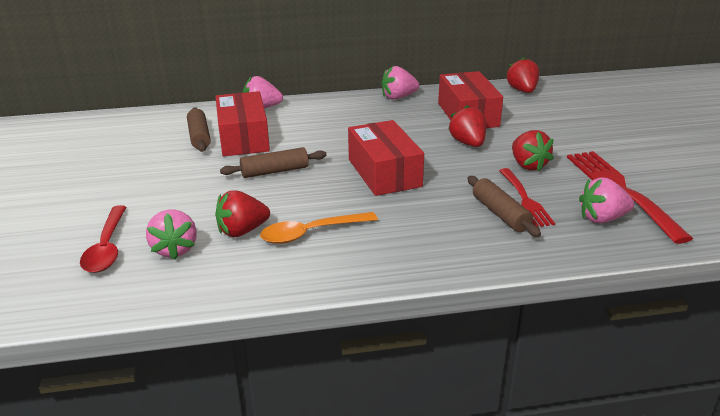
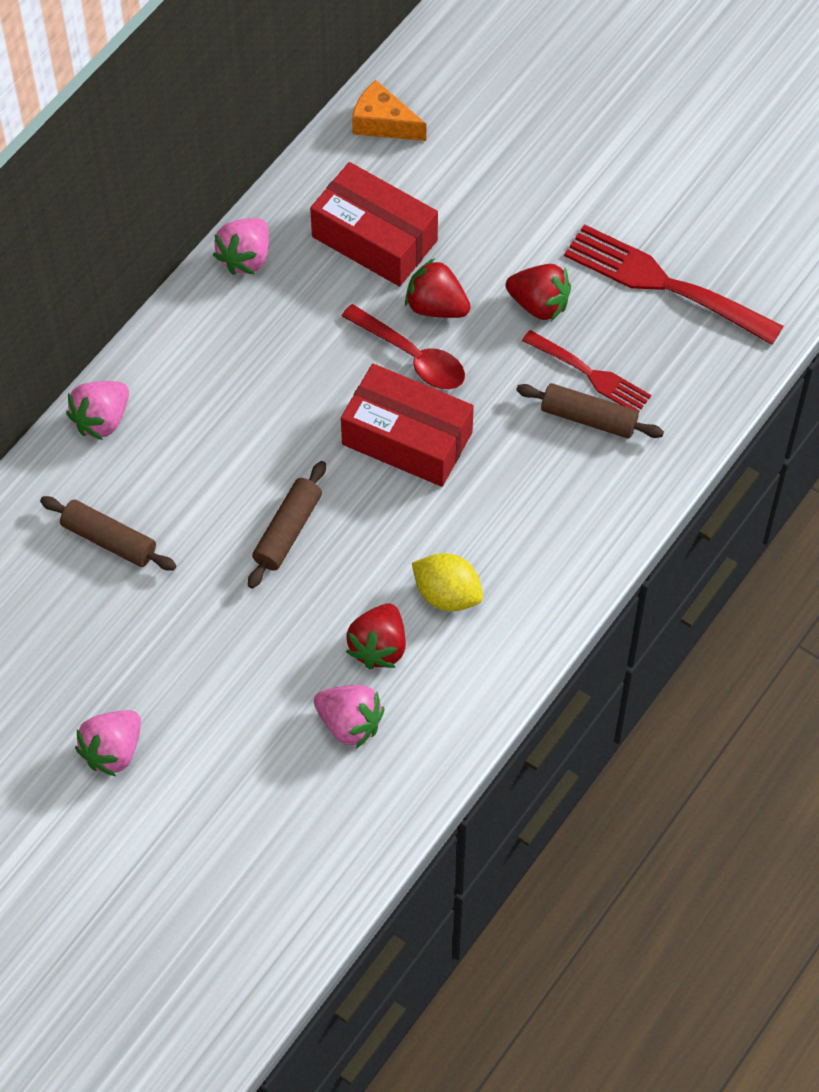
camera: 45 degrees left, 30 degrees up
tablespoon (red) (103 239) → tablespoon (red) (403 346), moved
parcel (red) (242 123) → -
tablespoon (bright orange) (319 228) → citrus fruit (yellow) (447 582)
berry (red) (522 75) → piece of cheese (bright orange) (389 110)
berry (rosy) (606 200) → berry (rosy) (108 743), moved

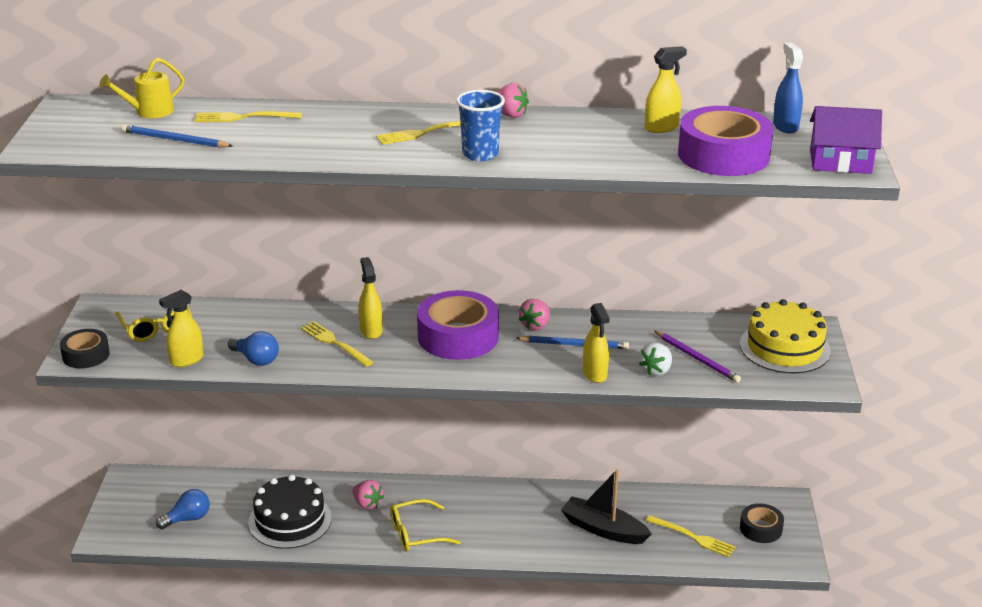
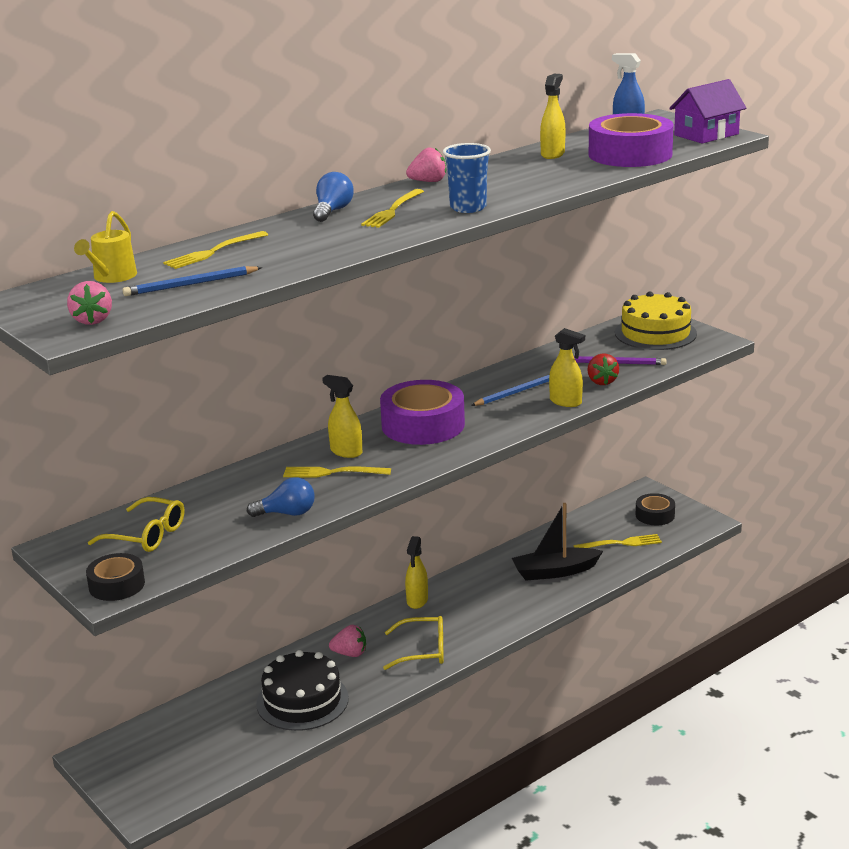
camera: 40 degrees left, 5 degrees down
bulb (royal blue) (183 509) → bulb (royal blue) (333 197), moved
sprayer (yellow) (181 328) → sprayer (yellow) (416 572), moved
glasses (yellow) (425 525) → glasses (yellow) (413 643), 120 degrees counterclockwise
berry (rosy) (534 315) → berry (rosy) (89 303), moved
berry (snow-white) (655 359) → berry (red) (603 369)

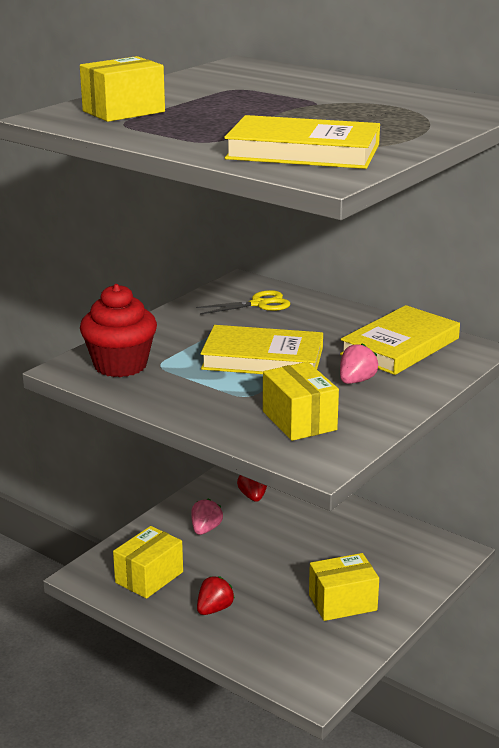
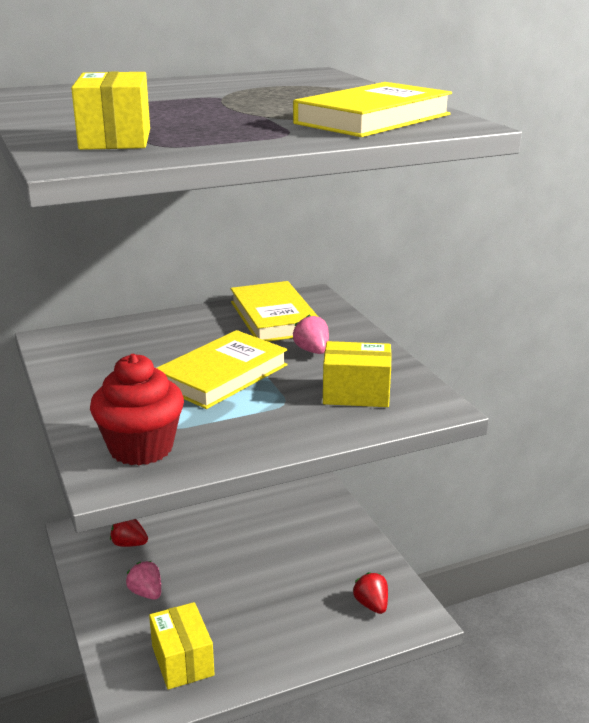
camera: 60 degrees left, 0 degrees up
shears (yellow) (243 302) → -
berry (red) (216 595) → berry (red) (370 593), moved
parcel (yellow) (344 587) → -

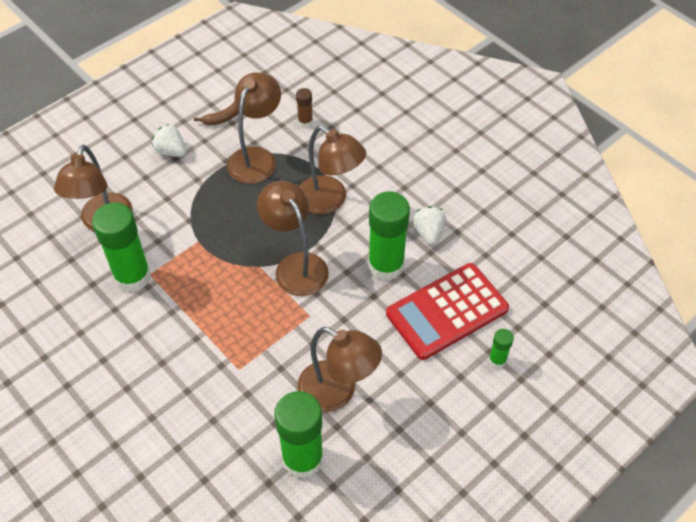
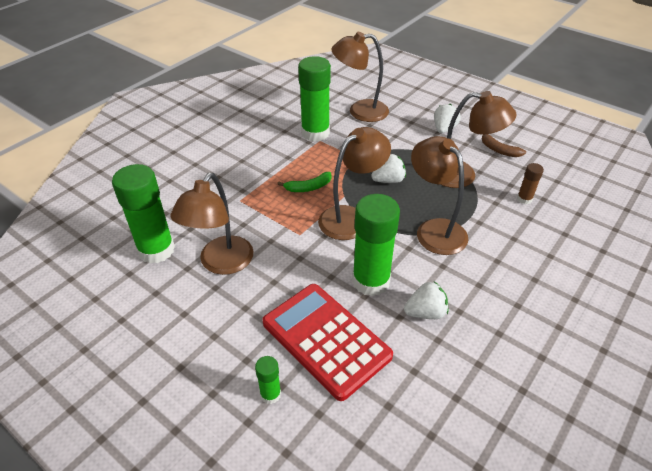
camera: 80 degrees right, 10 degrees down
lamp (dark brown) (332 170) → lamp (dark brown) (439 195), 120 degrees clockwise
- → banana (emerald) (304 182)
- → berry (snow-white) (388 168)

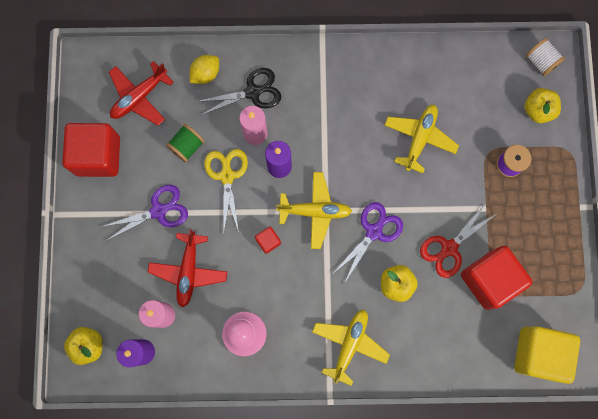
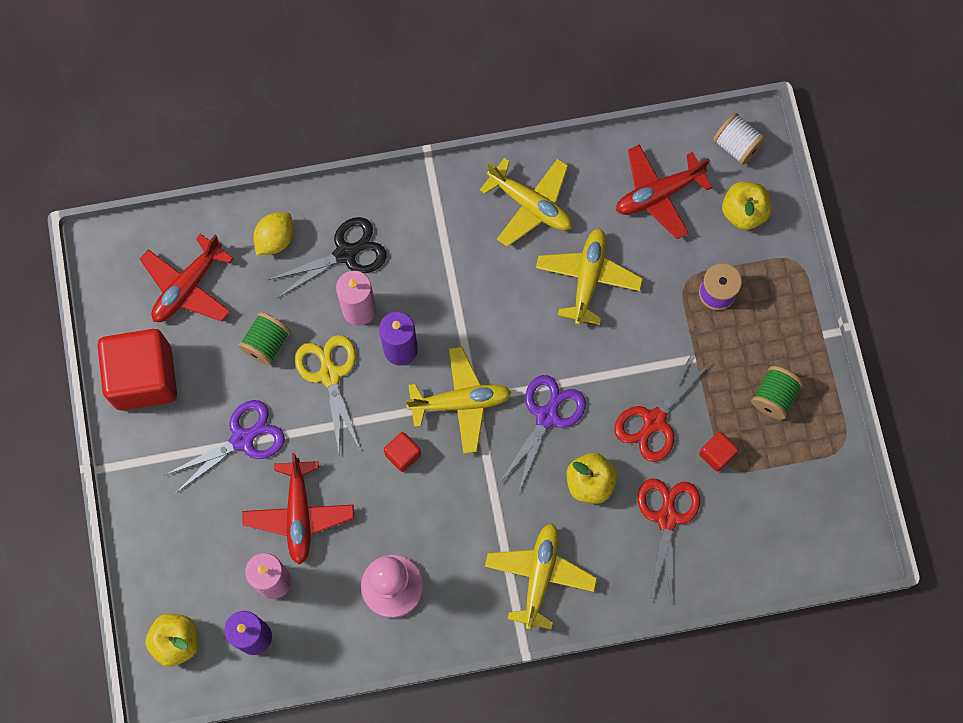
camera: 10 degrees left, 5 degrees down
solid cube (red) (496 278) → solid cube (red) (718 452), x0.43
solid cube (yellow) (547 355) → -
- → toy plane (yellow) (526 202)
- → toy plane (red) (664 191)
- → shears (red) (668 539)
- → reel of thread (emerald) (777 393)

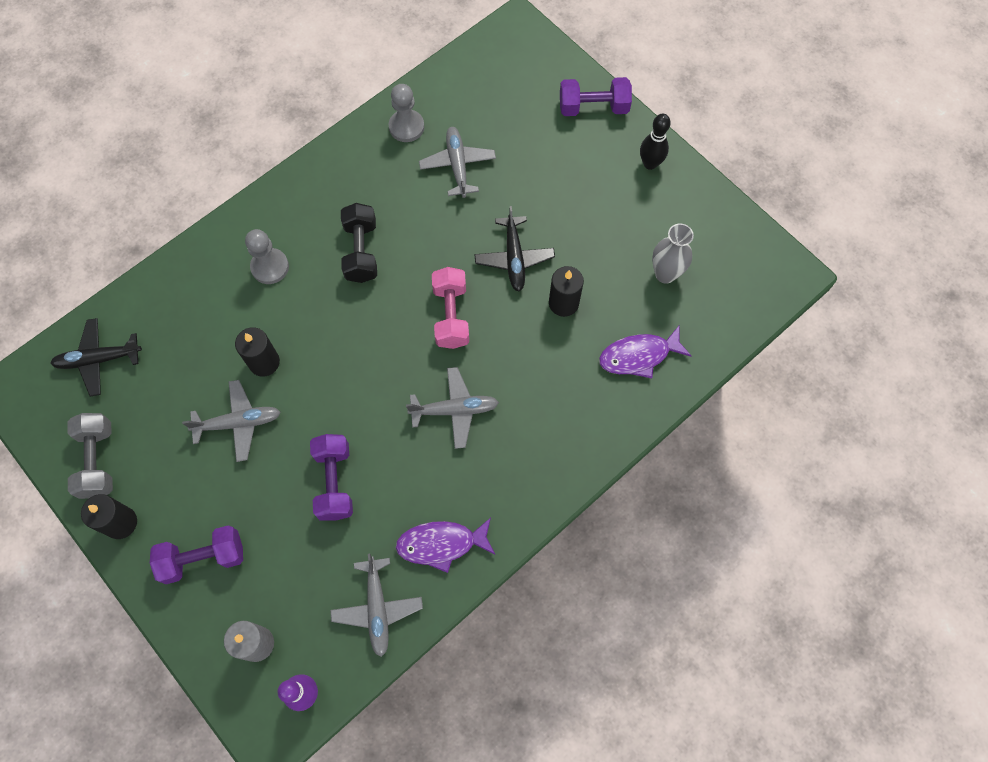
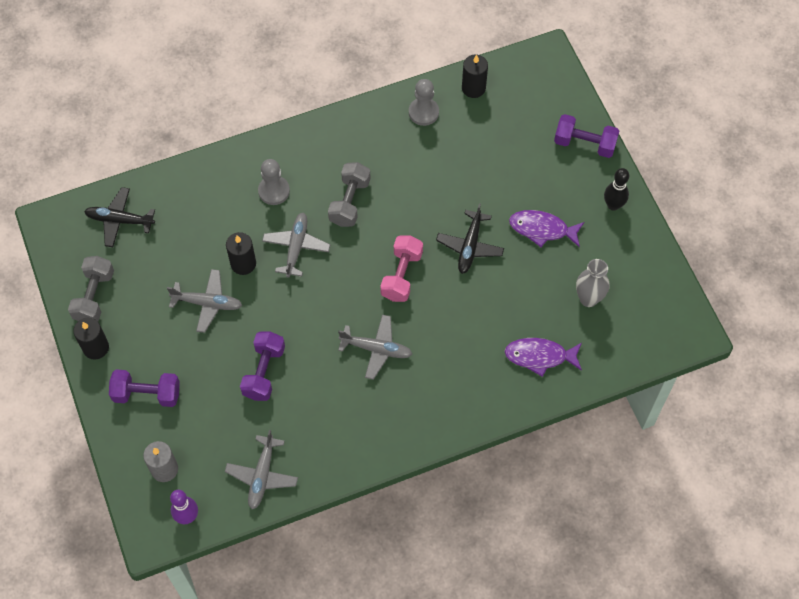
camera: 20 degrees right, 5 degrees down
dumbbell (jet-black) (359 243) → dumbbell (gray) (349 194)
fish (violet) (446 545) → fish (violet) (546 228), moved
toy plane (gray) (457 162) → toy plane (gray) (296 245), moved
wax candle (jet-black) (566 291) → wax candle (jet-black) (475 76), moved

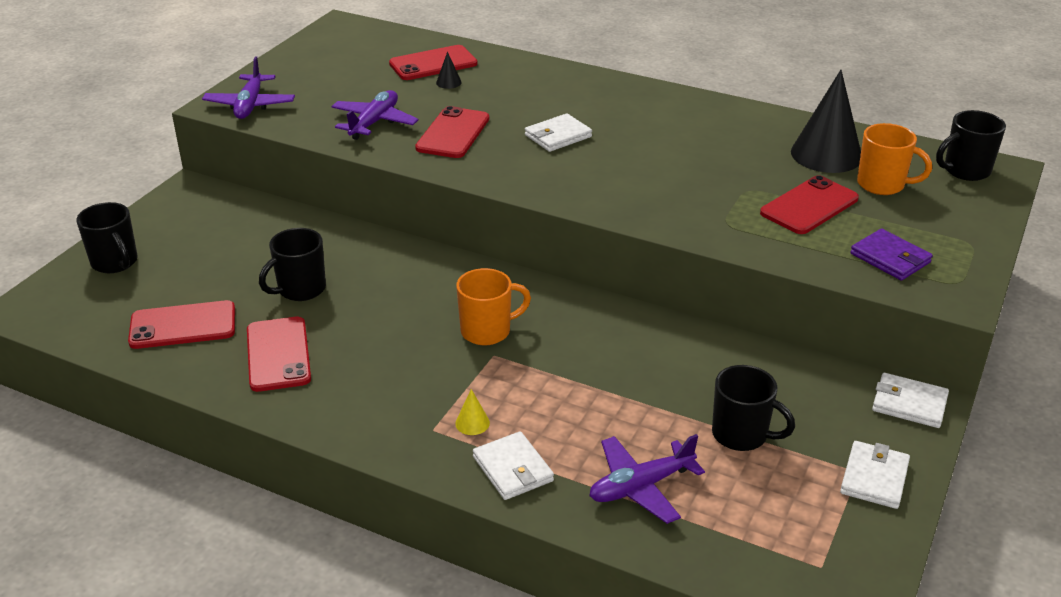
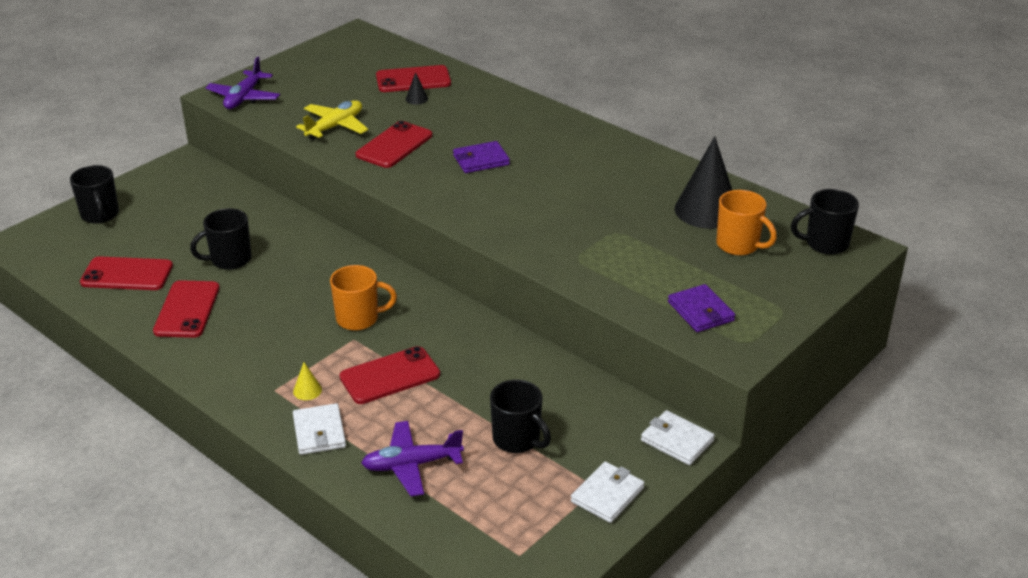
camera: 15 degrees right, 0 degrees up
toy plane (violet) (374 115) → toy plane (yellow) (332 120)
wallet (snow-white) (558 132) → wallet (violet) (481 157)
phone (red) (809 204) → phone (red) (390 375), moved

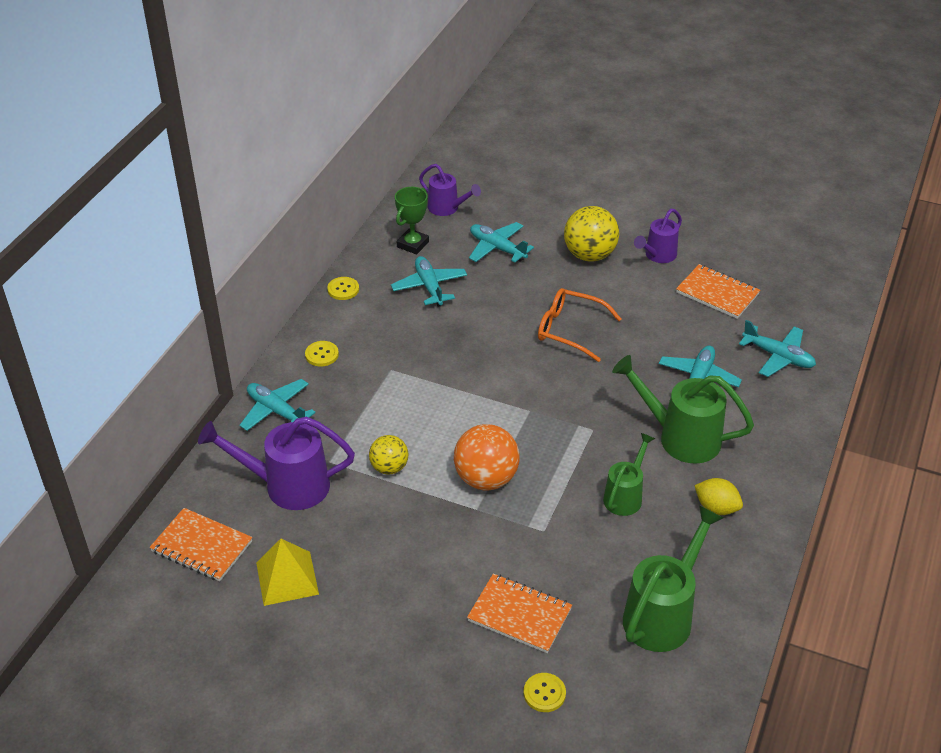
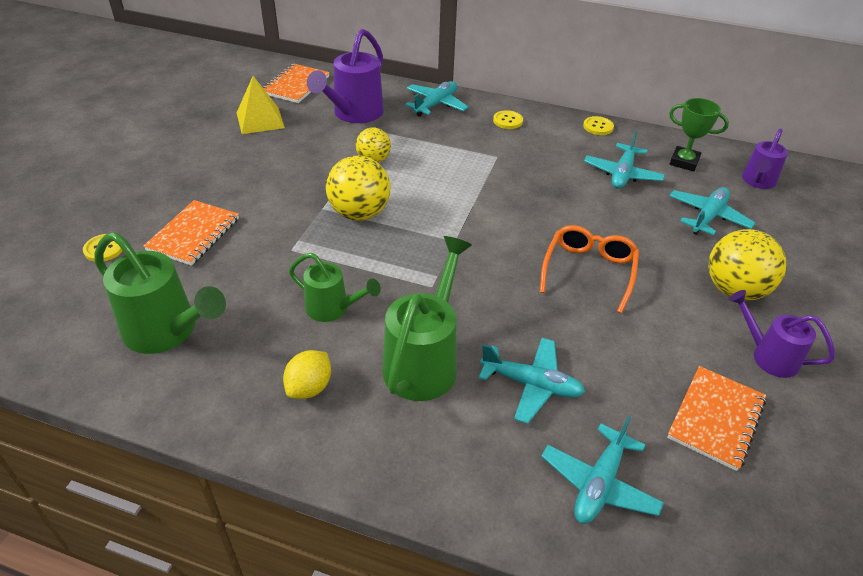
camera: 85 degrees right, 0 degrees up
watering can (violet) (276 463) → watering can (violet) (345 76), 150 degrees counterclockwise
toy plane (teal) (429 281) → toy plane (teal) (624 160), 135 degrees clockwise
play ball (bright orange) (487 457) → play ball (yellow) (358 188)

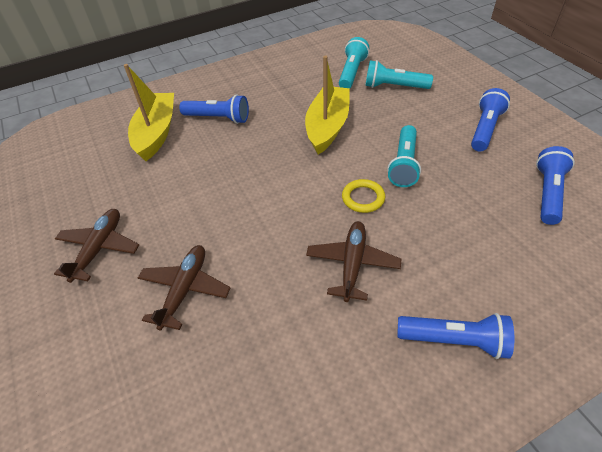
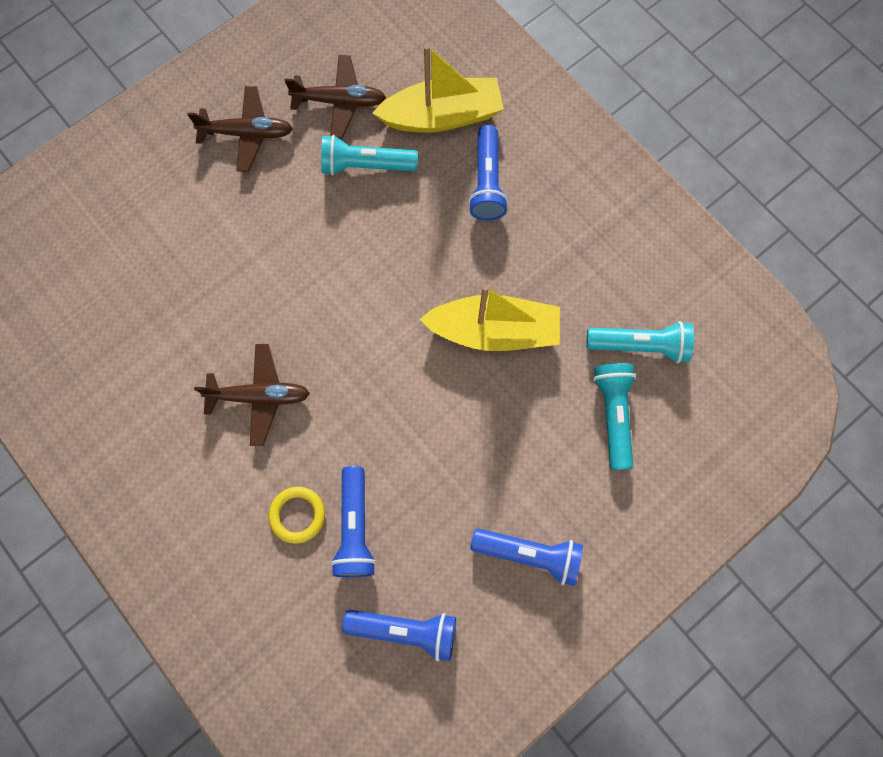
camera: 75 degrees right, 25 degrees up
toy plane (dark brown) (184 288) → toy plane (dark brown) (335 97), moved
ring (yellow) (363 196) → ring (yellow) (297 515), moved
torch (teal) (404 156) → torch (teal) (369 155), moved
torch (royal blue) (455 336) → torch (royal blue) (353 521), moved

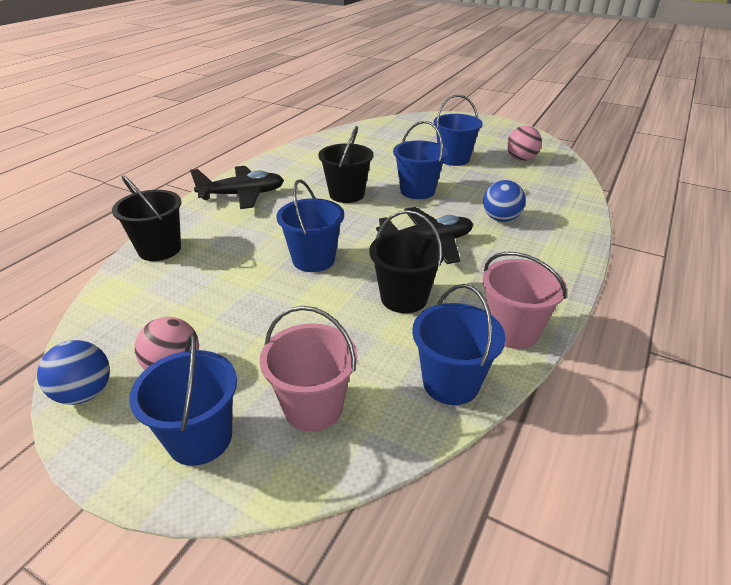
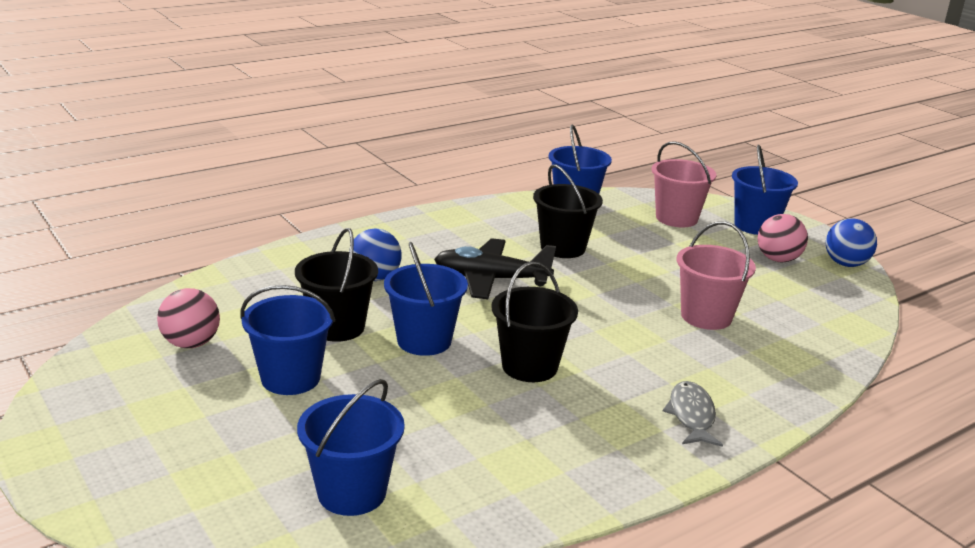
camera: 155 degrees left, 10 degrees down
pail (jet-black) (146 218) → pail (jet-black) (336 285), moved
toy plane (jet-black) (237 187) → fish (gray) (693 414)
pail (royal blue) (310 226) → pail (royal blue) (351 447), moved
pail (rosy) (524 300) → pail (rosy) (716 275), moved

